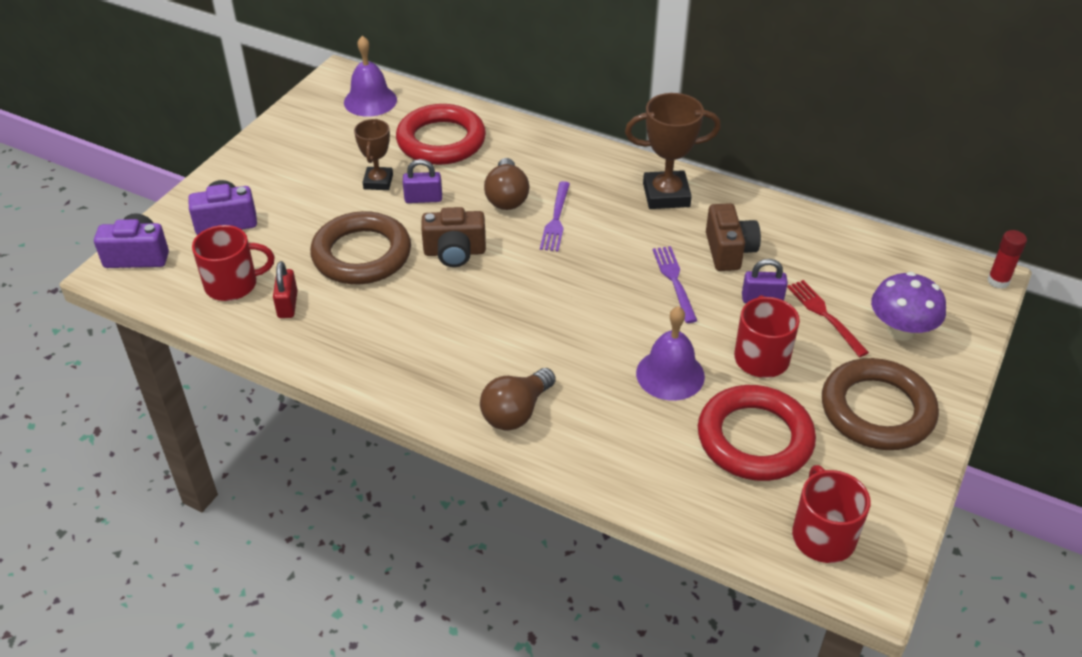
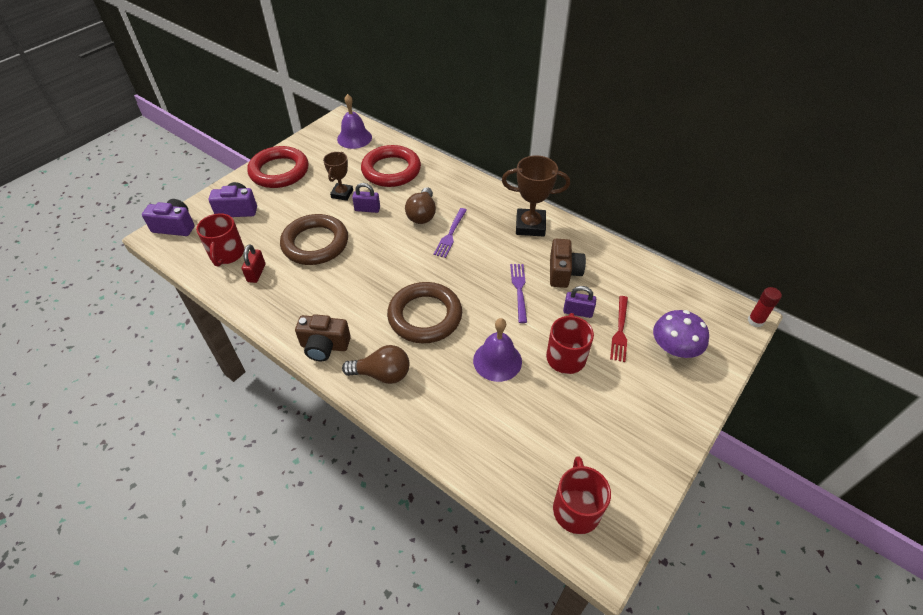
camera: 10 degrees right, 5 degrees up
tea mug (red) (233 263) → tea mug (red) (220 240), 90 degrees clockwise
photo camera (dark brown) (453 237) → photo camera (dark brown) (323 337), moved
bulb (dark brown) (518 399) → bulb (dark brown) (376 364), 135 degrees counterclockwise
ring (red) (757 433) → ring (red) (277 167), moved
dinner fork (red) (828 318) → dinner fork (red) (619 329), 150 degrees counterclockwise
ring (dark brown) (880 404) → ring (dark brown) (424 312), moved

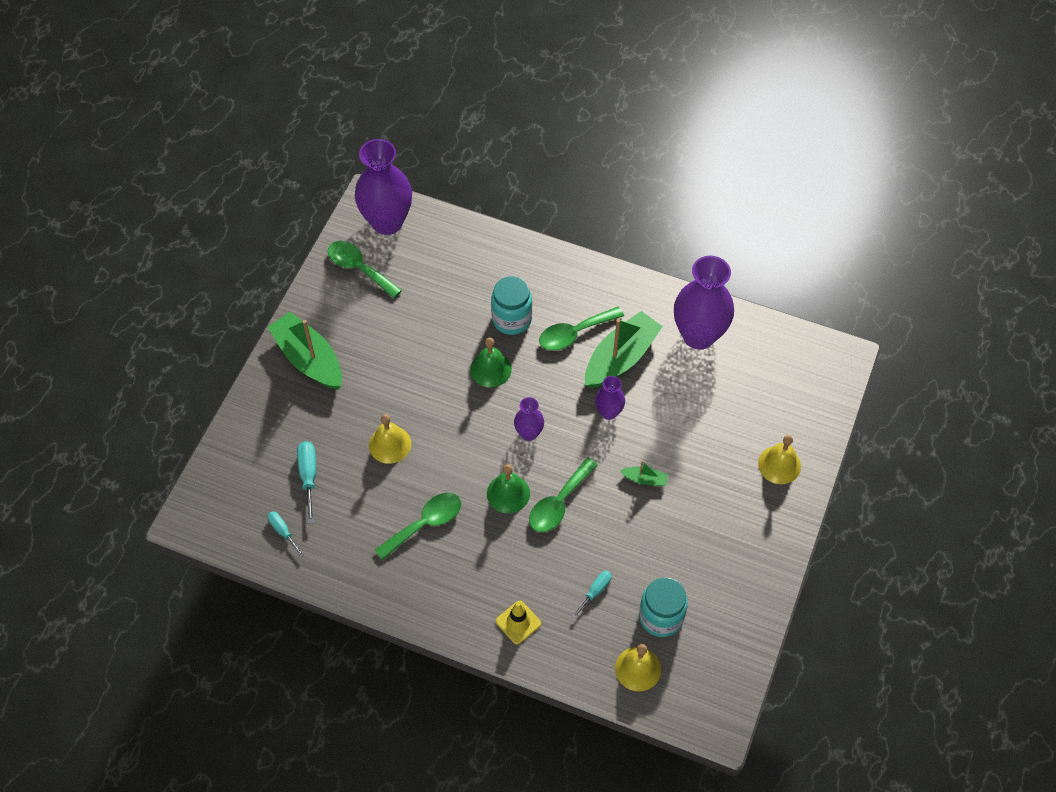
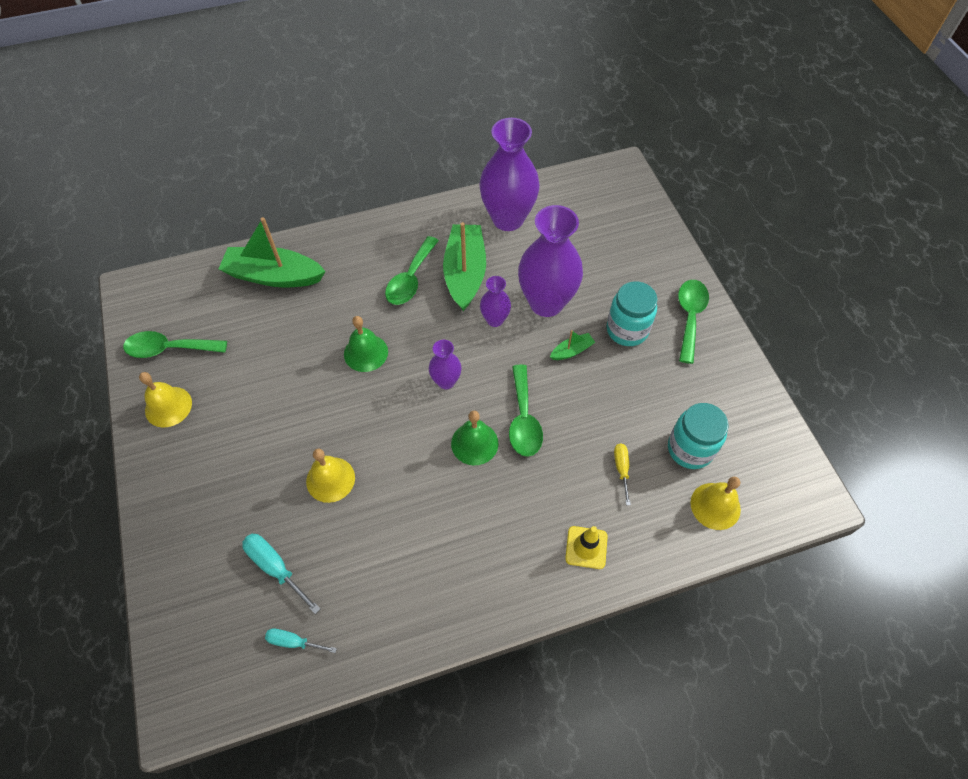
camera: 40 degrees left, 0 degrees up
sailboat (emerald) (305 350) → sailboat (emerald) (272 252), moved
flower vase (violet) (383 187) → flower vase (violet) (550 261), moved
tablespoon (emerald) (418 526) → tablespoon (emerald) (693 322), moved
jam jar (teal) (511 305) → jam jar (teal) (632 313), moved
hand screwdriver (teal) (592 595) → hand screwdriver (yellow) (622 474)
hand bell (yellow) (779 459) → hand bell (yellow) (165 400), moved

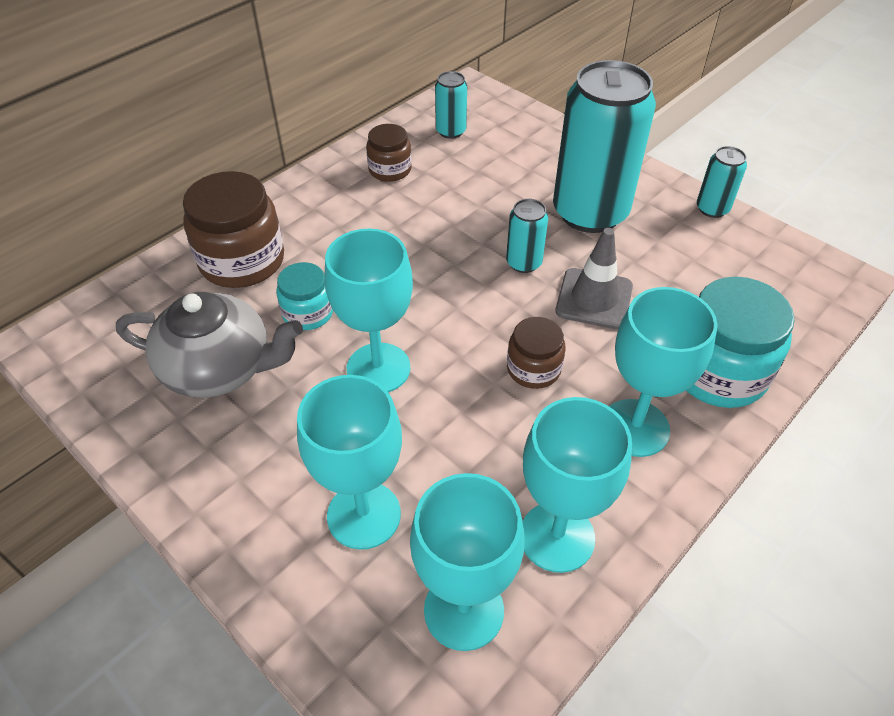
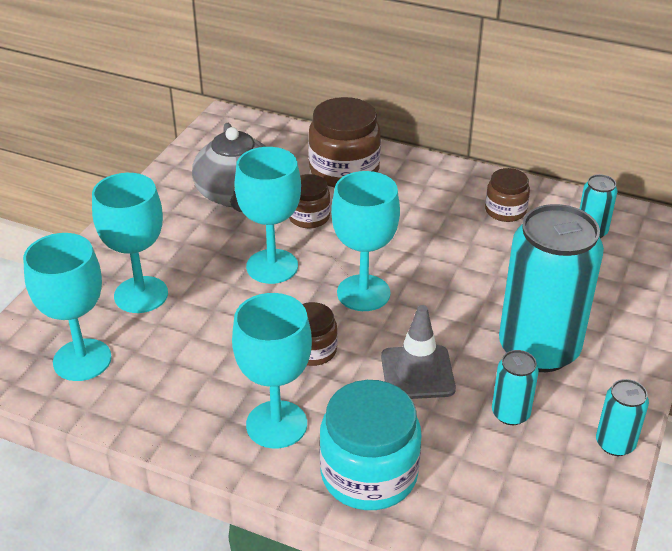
camera: 70 degrees right, 10 degrees down
jam jar (teal) (304 296) → jam jar (dark brown) (309 201)
can (teal) (527 236) → can (teal) (515 387), moved
goblet (teal) (577 485) → goblet (teal) (365 241), moved

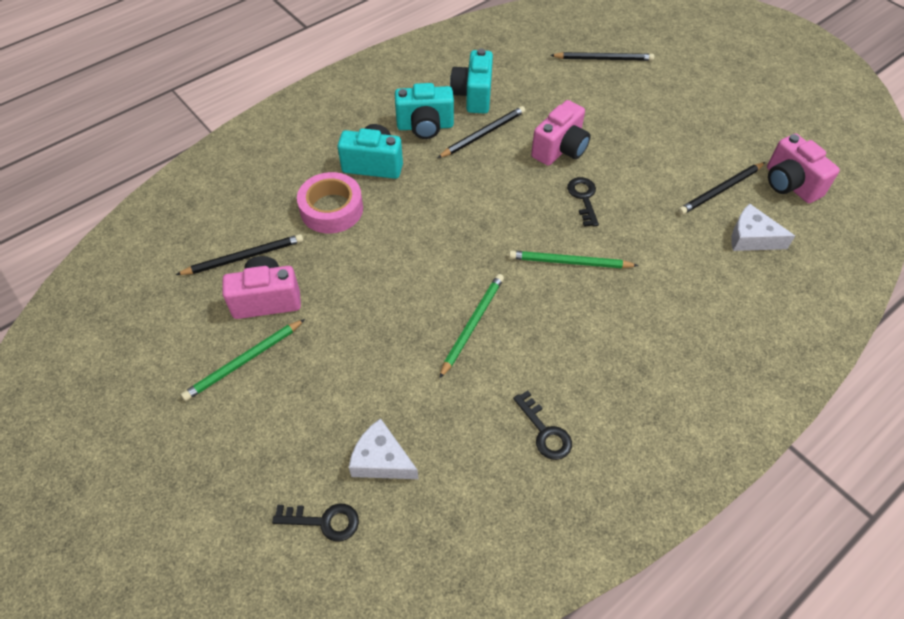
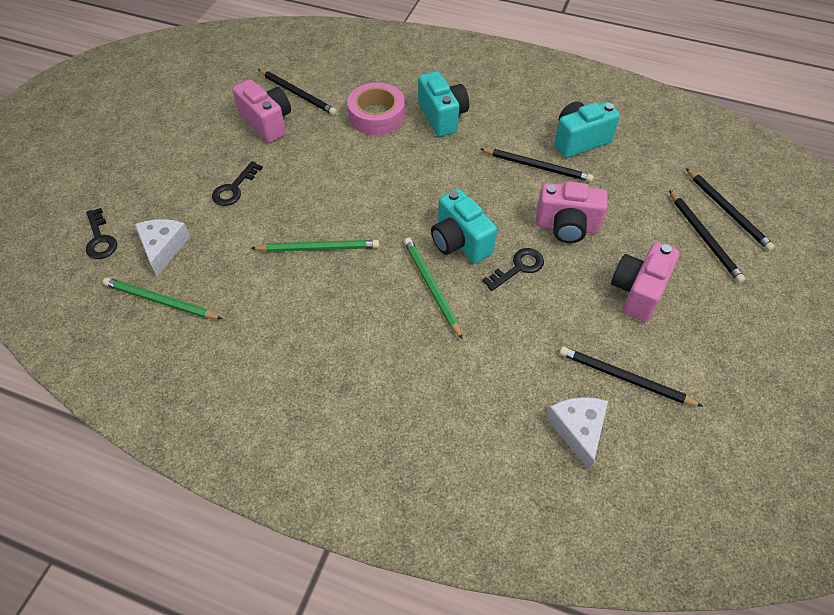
camera: 60 degrees right, 0 degrees up
lead pencil (emerald) (243 360) → lead pencil (emerald) (162 298), moved
photo camera (teal) (424 111) → photo camera (teal) (464 226), moved
key (jet-black) (542 425) → key (jet-black) (237 183), moved
photo camera (rosy) (803 168) → photo camera (rosy) (645 282), moved
- → lead pencil (jet-black) (707 236)

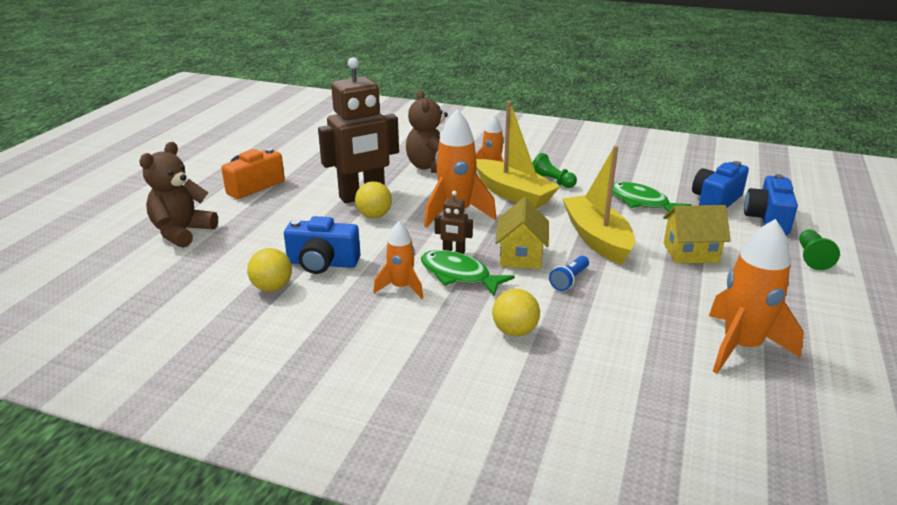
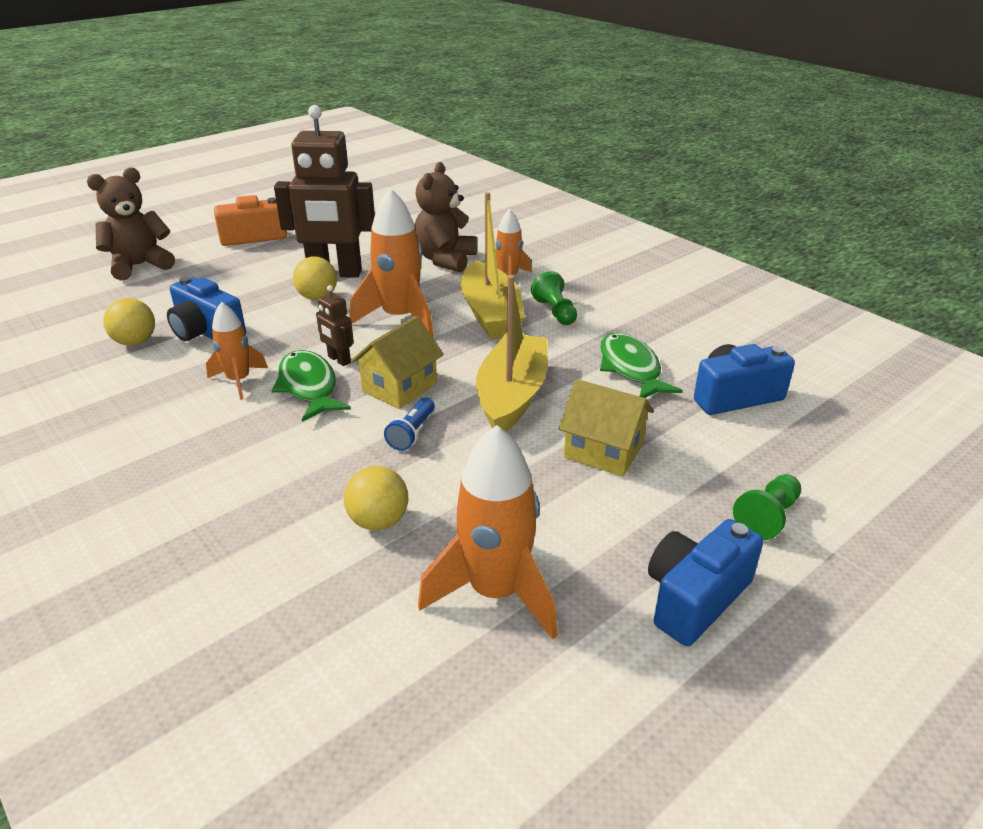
camera: 30 degrees right, 5 degrees up
play ball (yellow) (516 313) → play ball (yellow) (376 498), moved
torch (royal blue) (569 273) → torch (royal blue) (409 424), 45 degrees counterclockwise
photo camera (royal blue) (771 204) → photo camera (royal blue) (705 582), moved

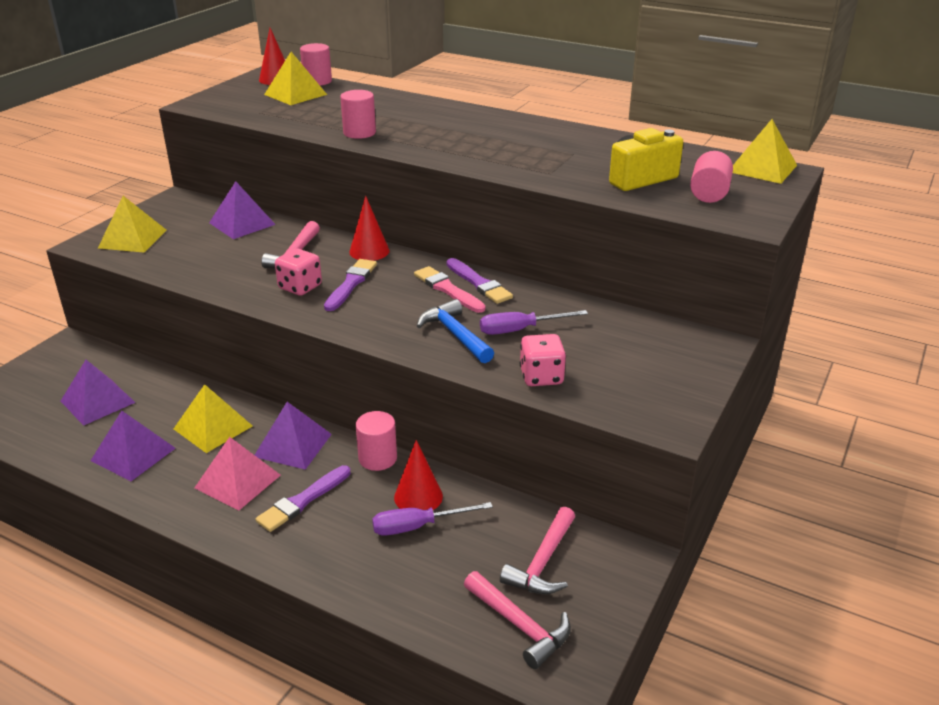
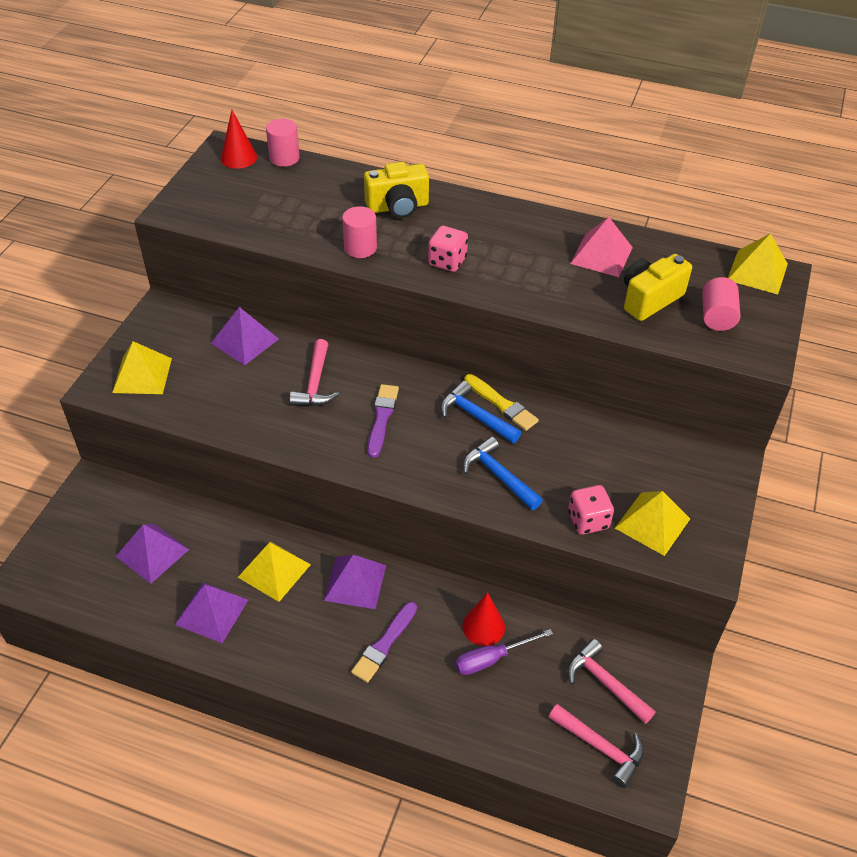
camera: 10 degrees left, 15 degrees up
solid pyramid (rosy) (237 473) → solid pyramid (rosy) (601 247), moved
solid pyramid (yellow) (295 78) → solid pyramid (yellow) (652 523), moved
game die (rosy) (298 272) → game die (rosy) (448 249), moved
cone shape (red) (369 228) → -
cylinder shape (rosy) (376 441) → -
paintbrush (rosy) (450 289) → claw hammer (royal blue) (480 412)
paintbrush (violet) (479 281) → paintbrush (yellow) (501 402)
hand screwdriver (violet) (534 322) → -
claw hammer (rosy) (537 550) → claw hammer (rosy) (611 681), 120 degrees clockwise
- → photo camera (yellow) (396 190)

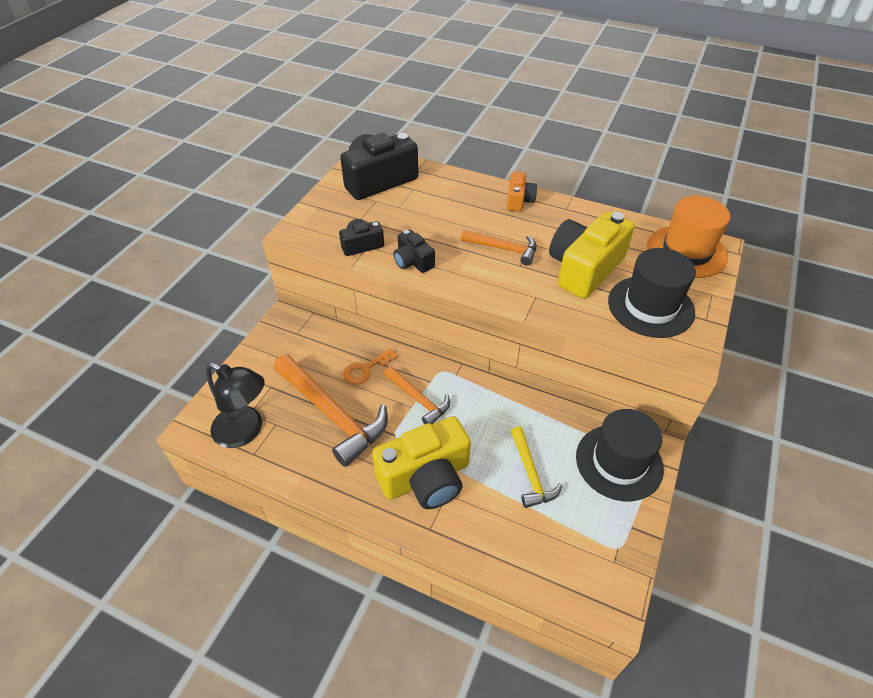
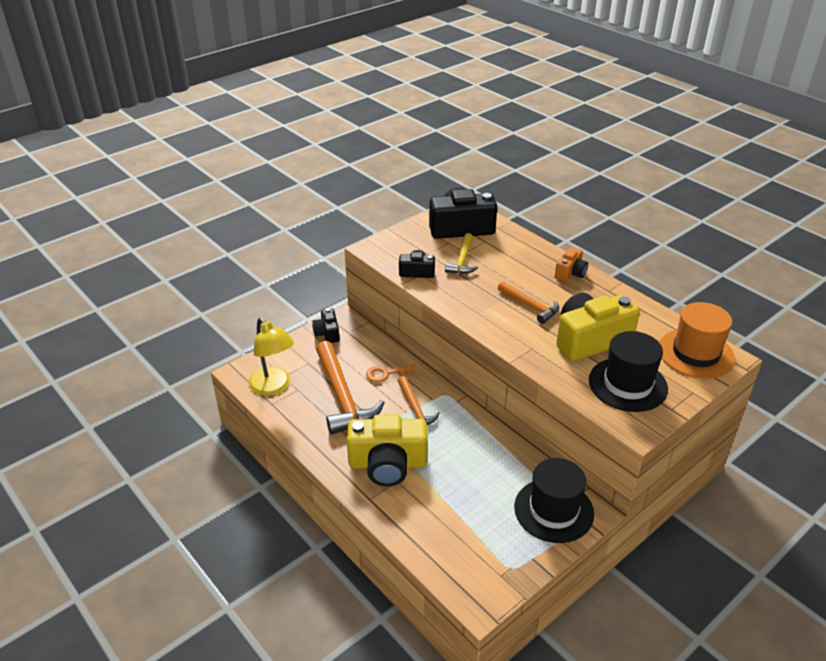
camera: 25 degrees right, 10 degrees down
lamp (jet-black) (235 405) → lamp (yellow) (271 357)
photo camera (jet-black) (414 251) → photo camera (jet-black) (325 325), moved
claw hammer (yellow) (536 467) → claw hammer (yellow) (461 253), moved

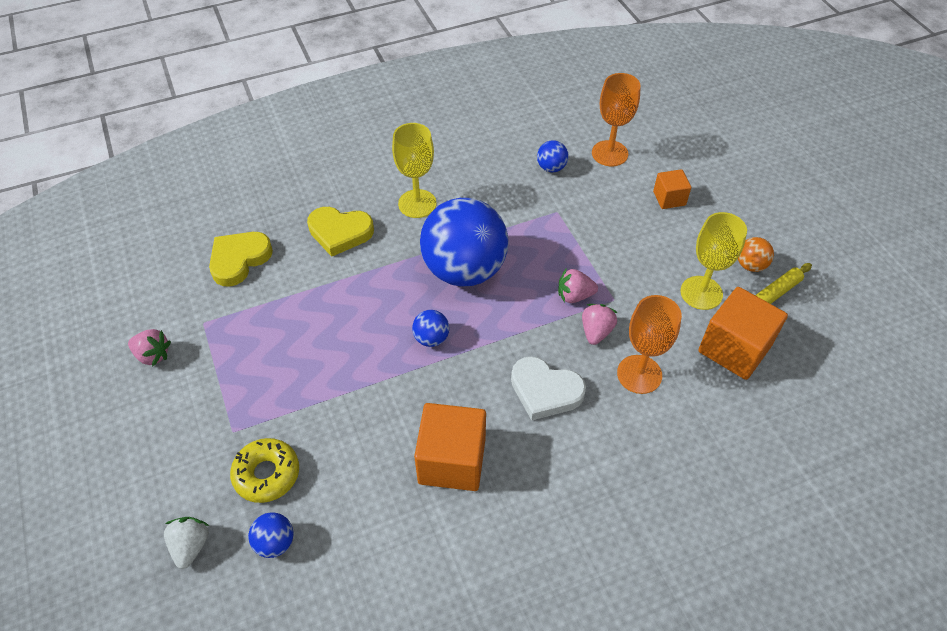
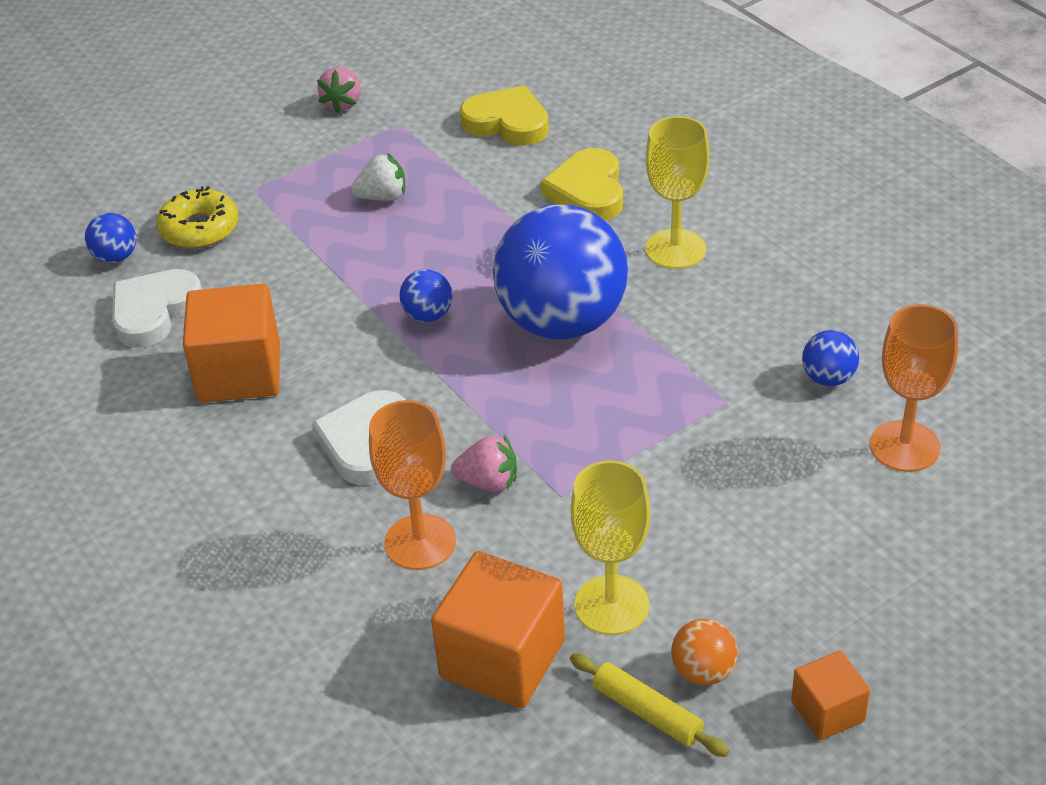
camera: 80 degrees right, 10 degrees down
berry (snow-white) (186 543) → berry (snow-white) (378 177), moved
berry (rosy) (578 286) → -
solid cube (bright orange) (672 189) → solid cube (bright orange) (830 695), moved
- → love heart (snow-white) (157 308)

